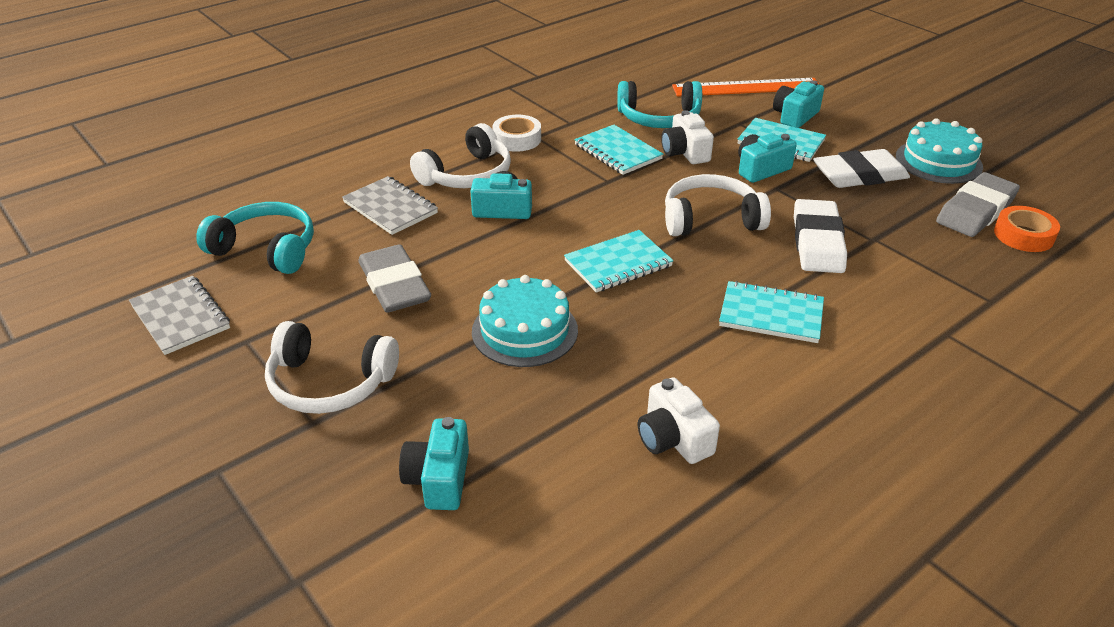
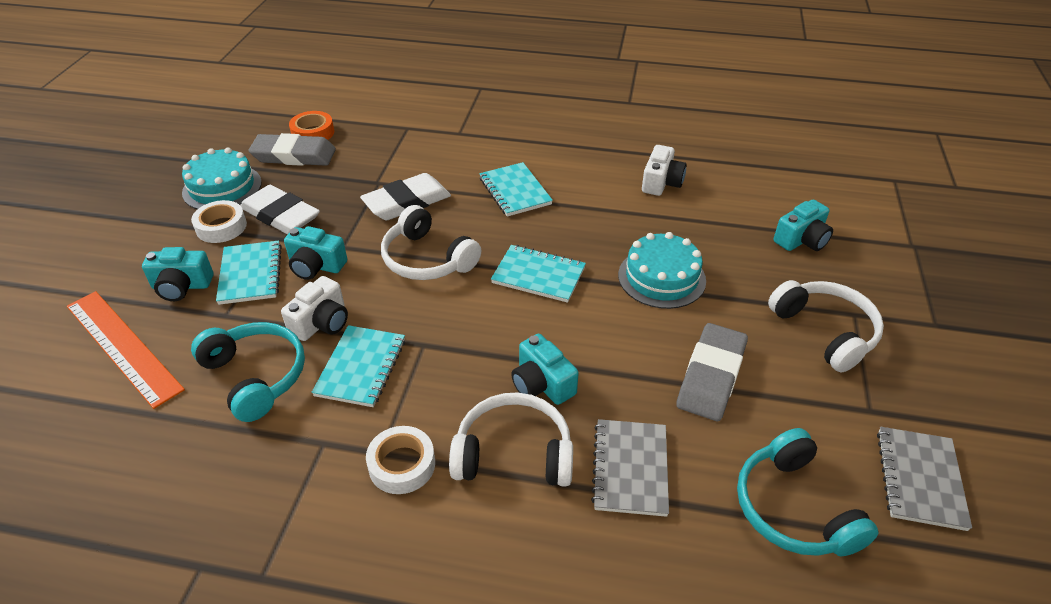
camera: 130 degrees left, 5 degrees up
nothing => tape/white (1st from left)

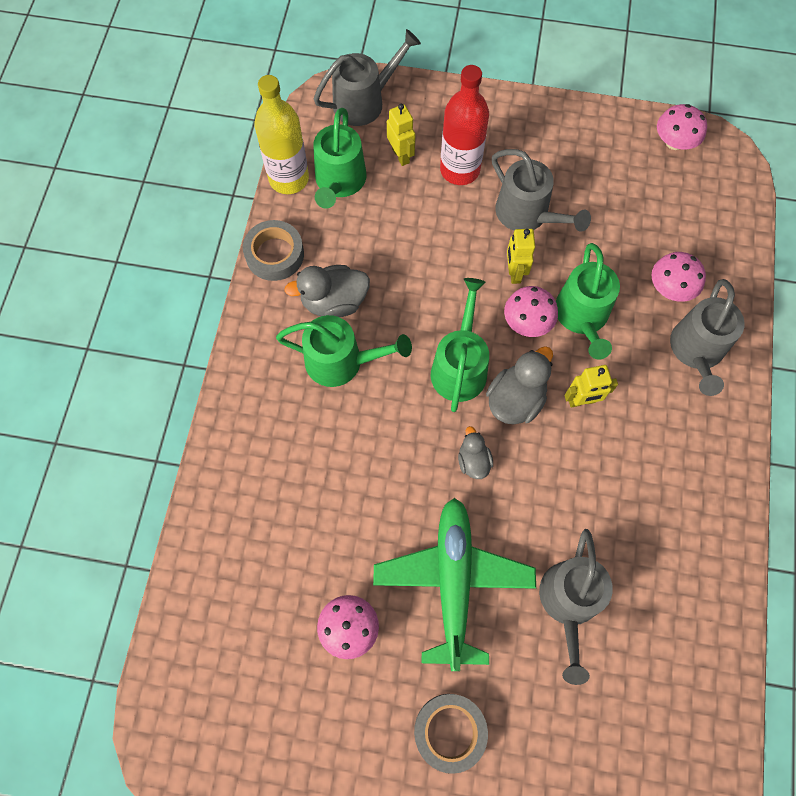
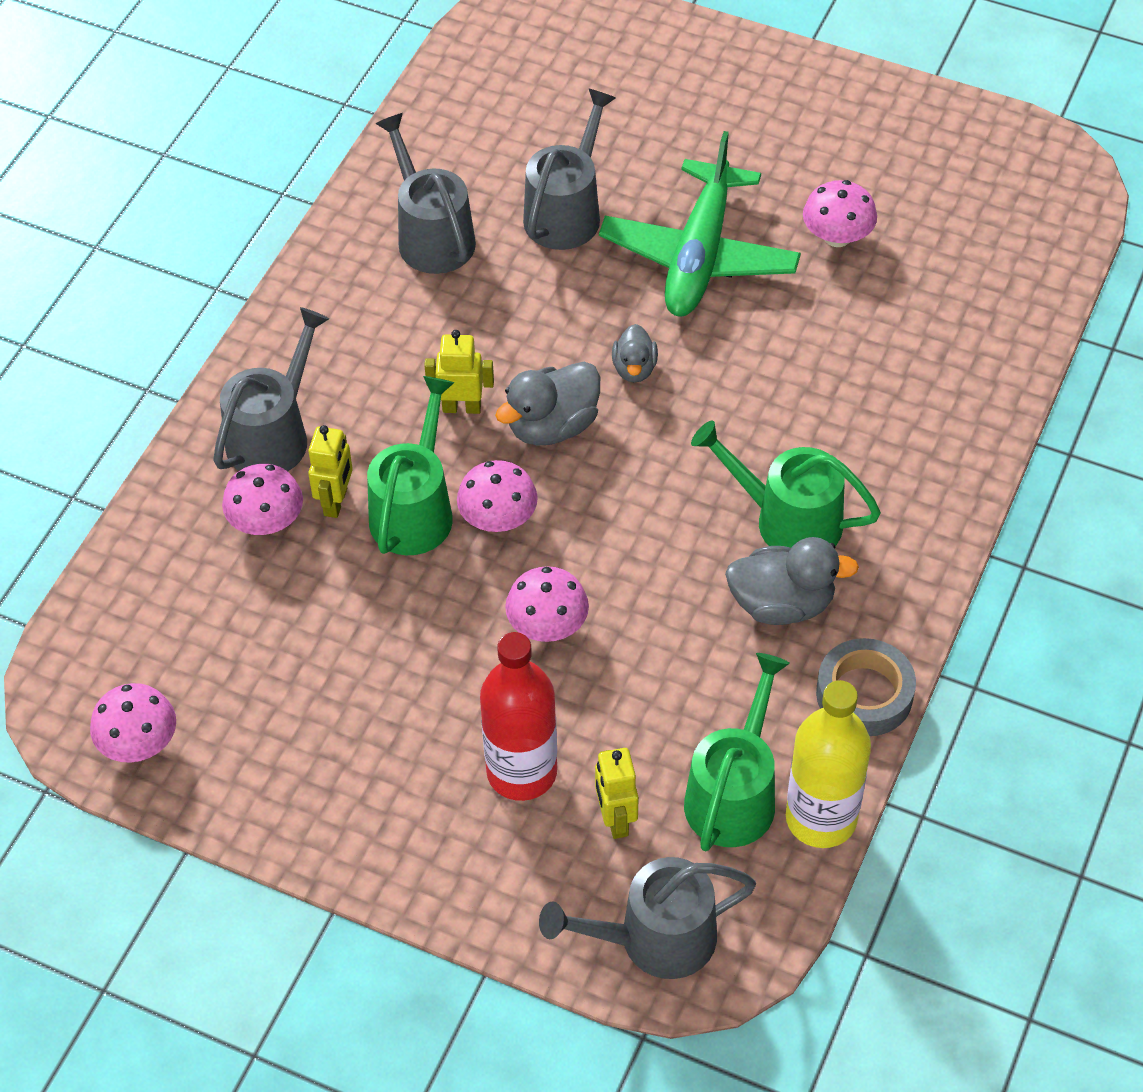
camera: 165 degrees left, 15 degrees down
tape/grey (2nd from left) => nothing
watering can/green (3rd from left) => nothing
nothing => mushroom/pink (4th from left)
watering can/grey (2nd from left), moved
robot/yellow (2nd from left in the first image) => robot/yellow (1st from left), moved

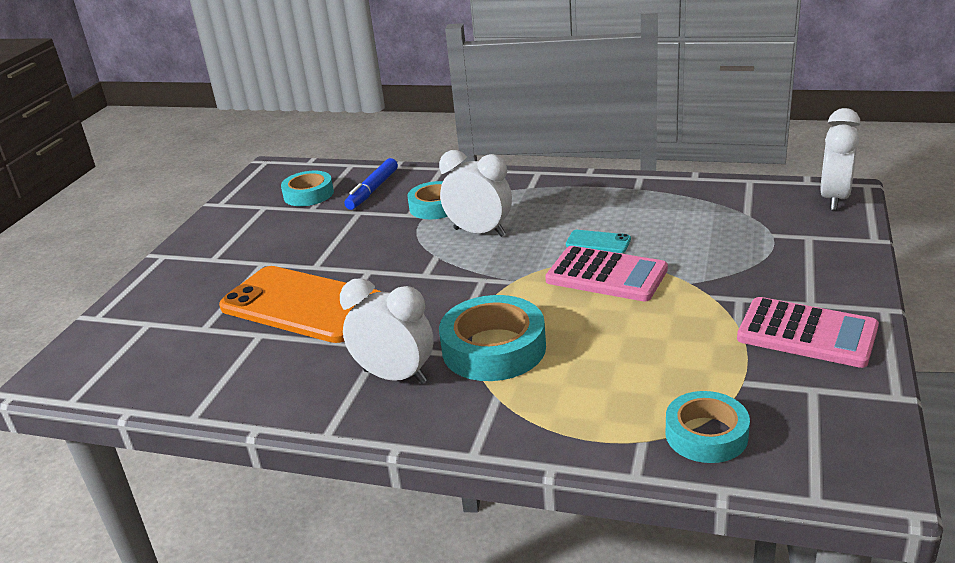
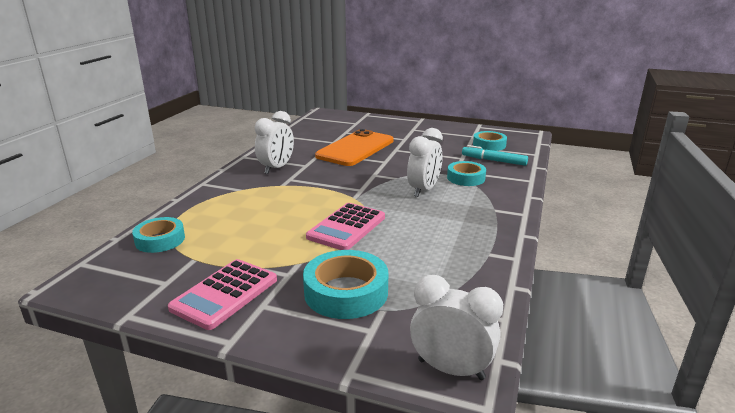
camera: 90 degrees right, 5 degrees down
phone/turquoise => nothing
tape/turquoise (3rd from left in the first image) => tape/turquoise (2nd from left), moved
marker/blue => marker/turquoise

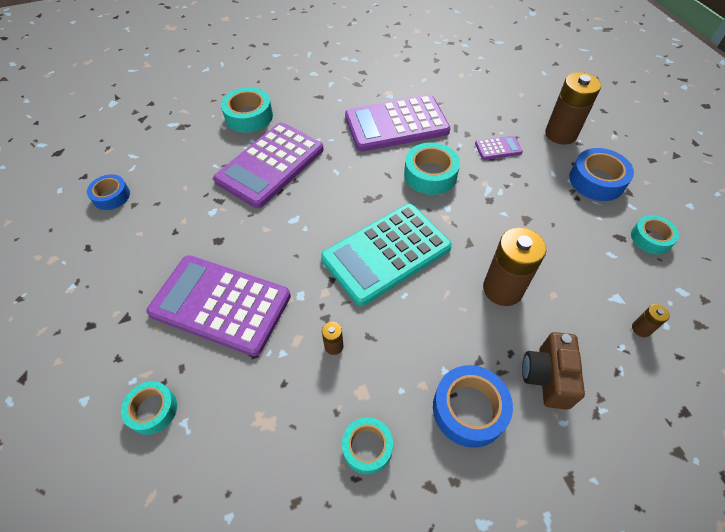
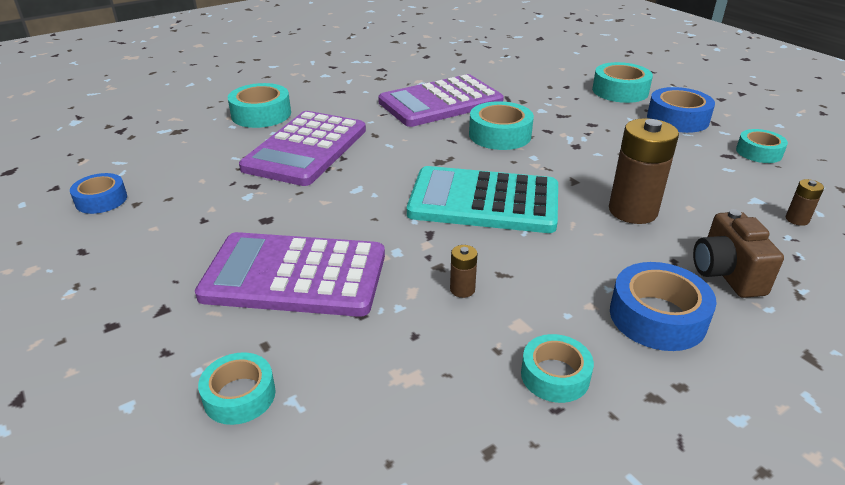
camera: 15 degrees left, 20 degrees down
calculator/purple (4th from left) => nothing
battery/brown (3rd from left) => tape/turquoise (5th from left)
calculator/turquoise, 60 degrees clockwise

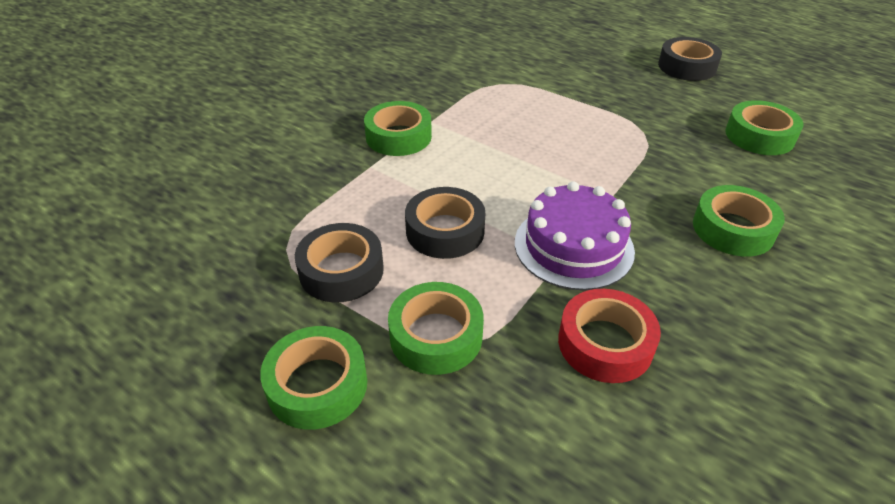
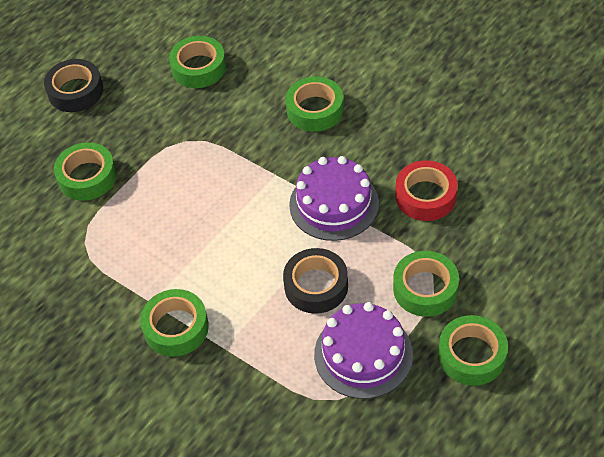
camera: 85 degrees left, 10 degrees up
nothing => tape/green (1st from left)
tape/black (1st from left) => cake/purple (2nd from left)

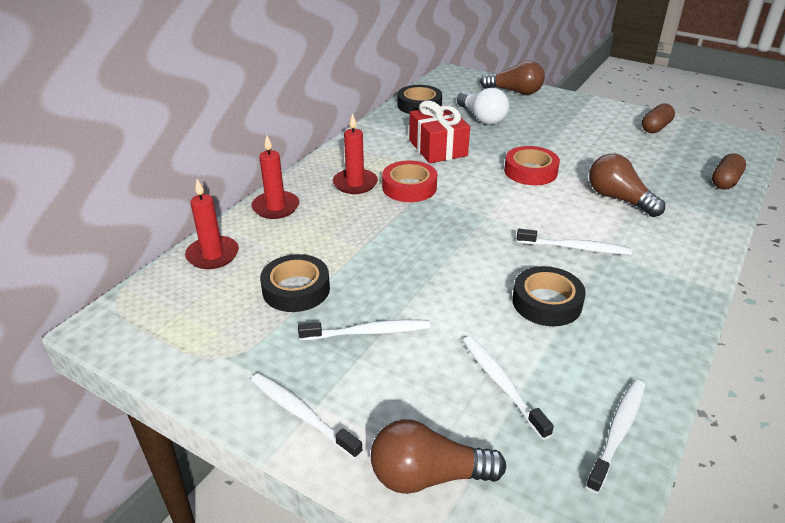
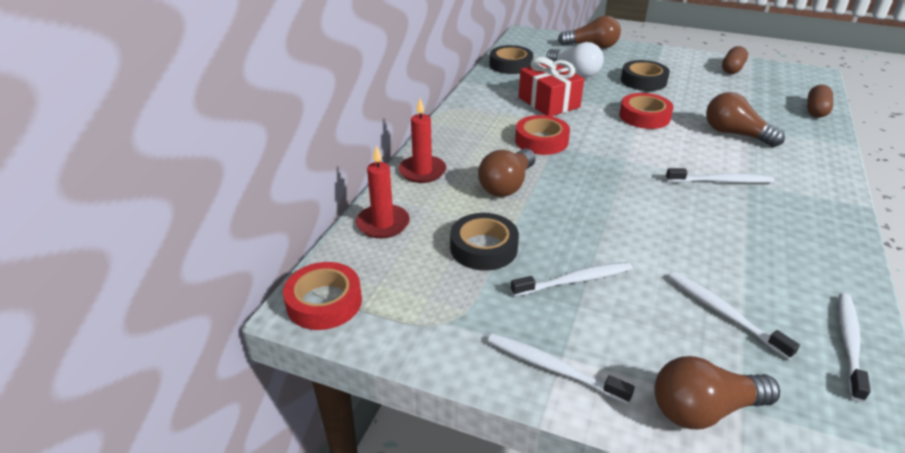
camera: 10 degrees left, 0 degrees up
candle/red (3rd from left) => nothing
nothing => tape/red (1st from left)
nothing => light bulb/brown (1st from left)
tape/black (3rd from left), moved

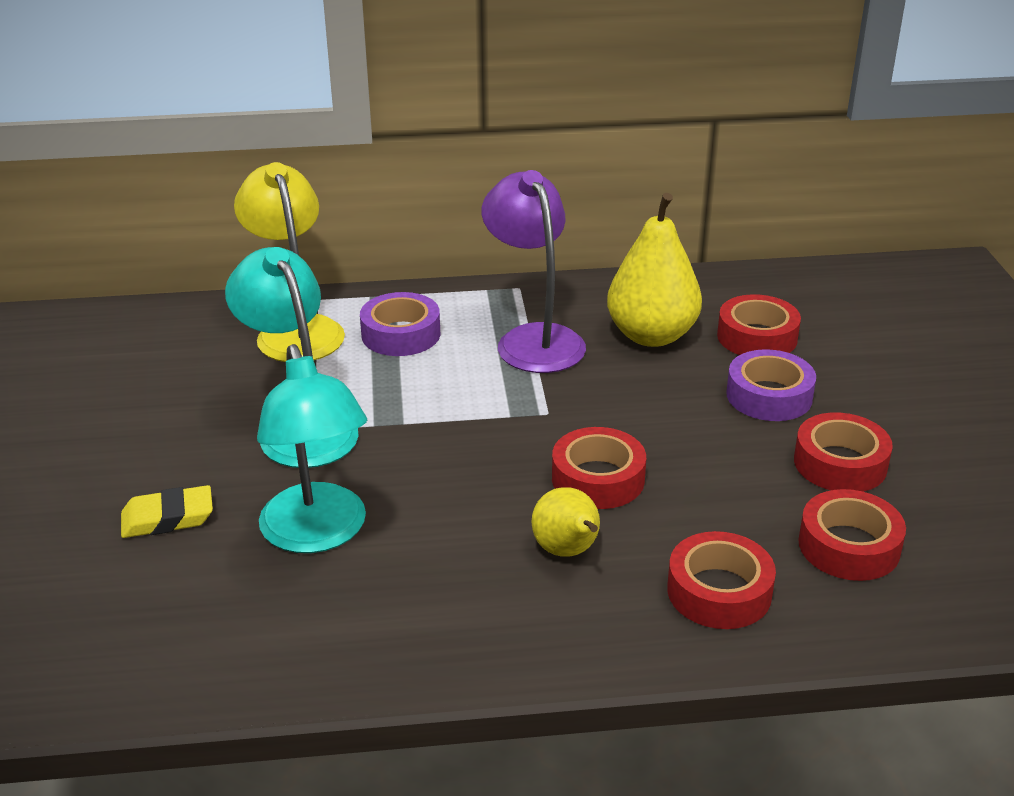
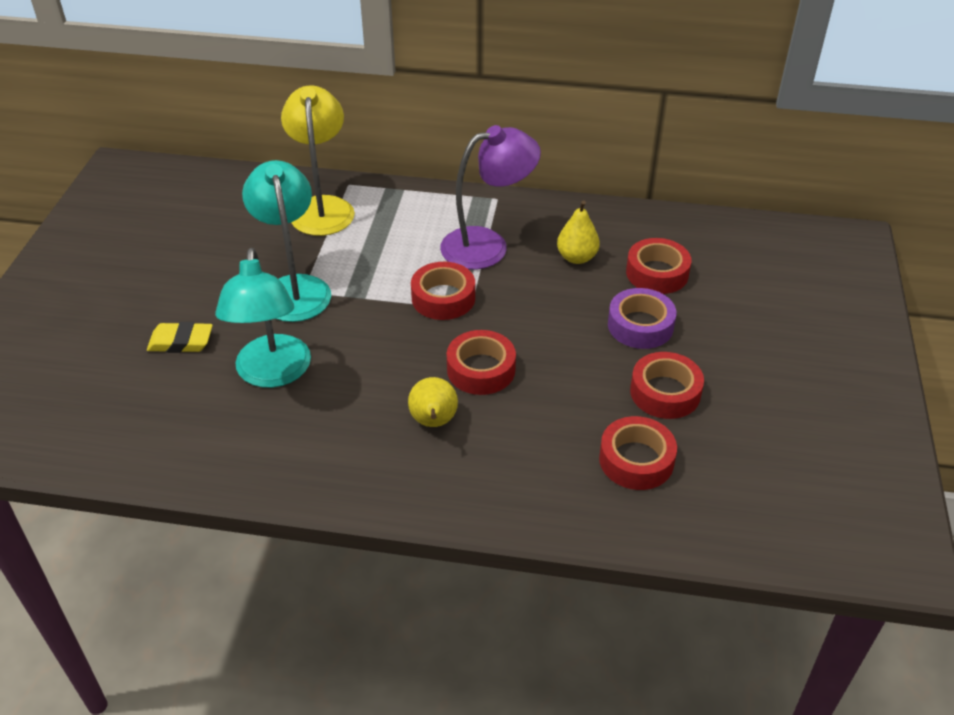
camera: 15 degrees right, 10 degrees up
tape/purple (1st from left) => nothing
tape/red (2nd from left in the first image) => tape/red (1st from left), moved
lamp/purple, 75 degrees clockwise
pear/yellow (2nd from left), x0.59

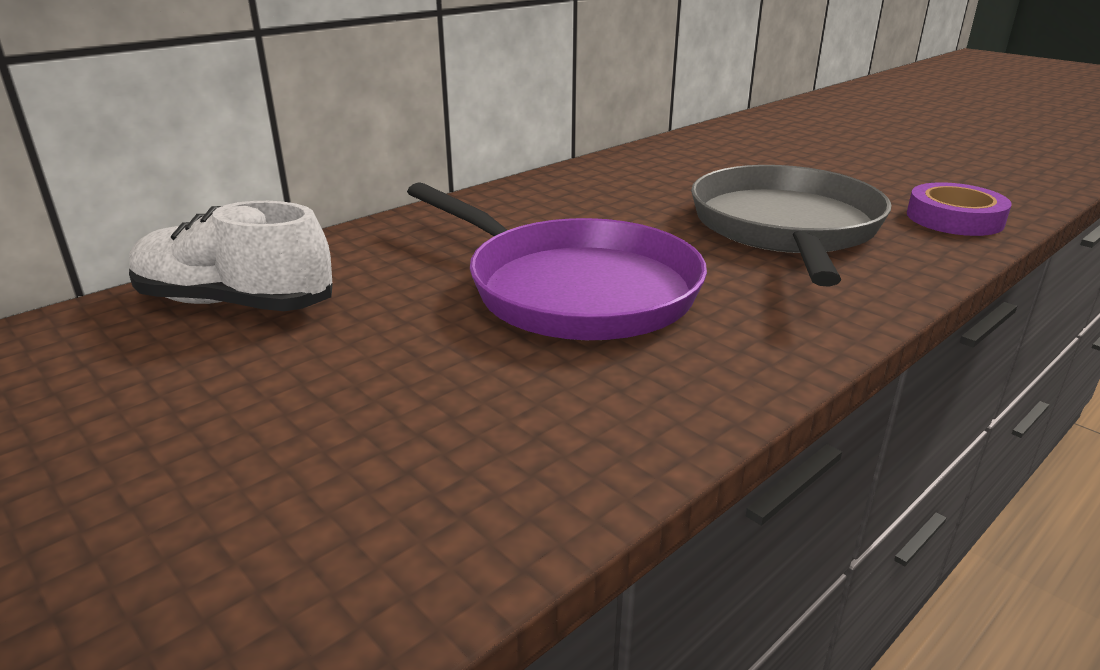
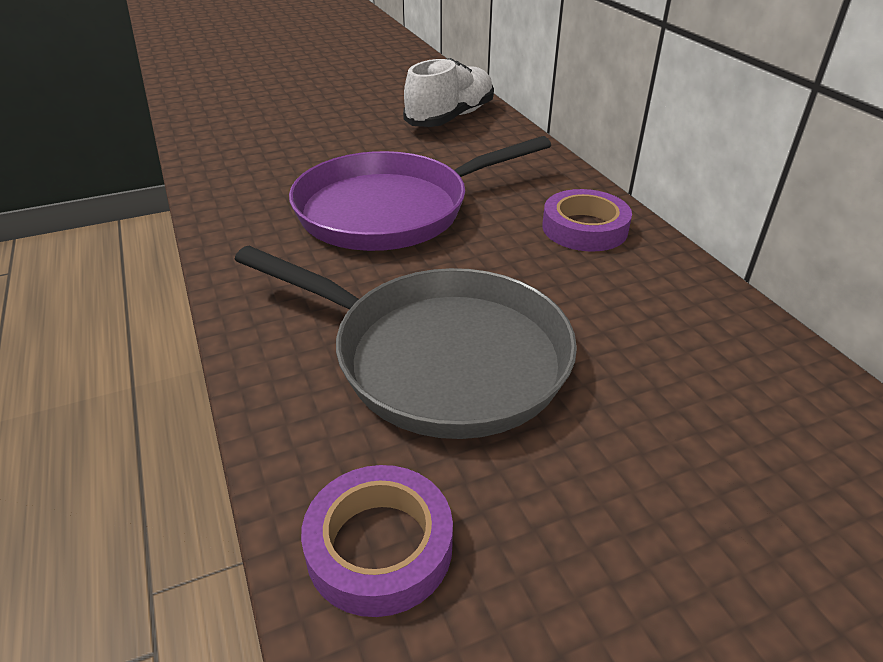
camera: 110 degrees right, 10 degrees up
nothing => tape/purple (2nd from left)

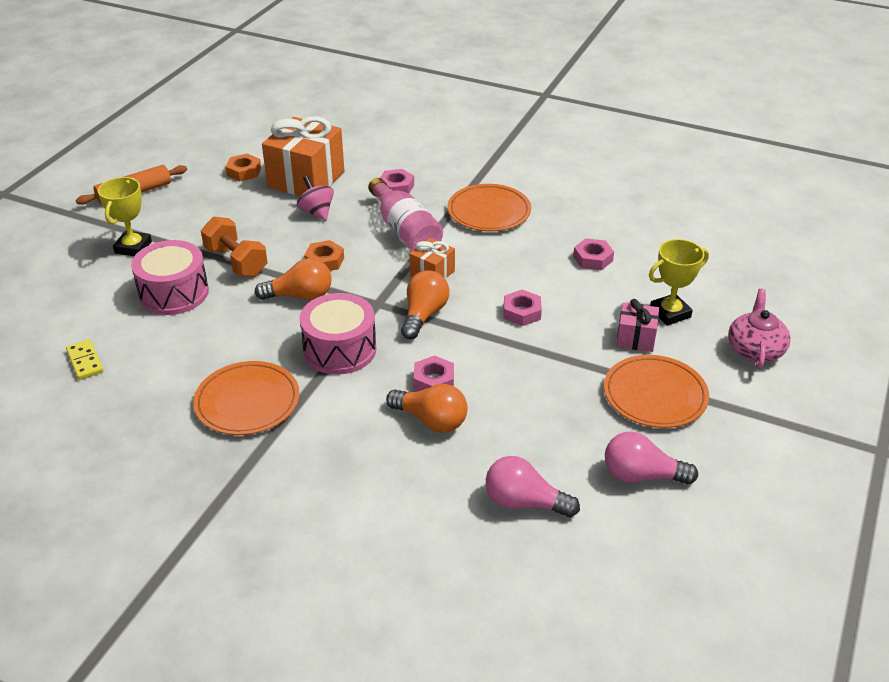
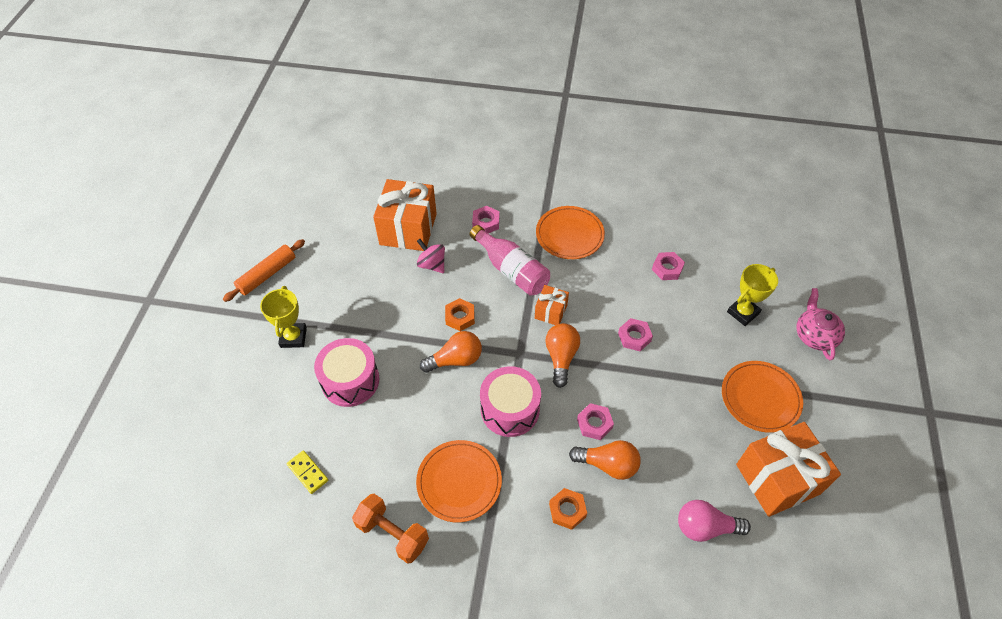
camera: 15 degrees left, 15 degrees up
gift/pink => nothing
dumbbell/orange, moved
nut/orange (1st from left in the first image) => nut/orange (2nd from left), moved
light bulb/pink (2nd from left) => gift/orange (3rd from left)

